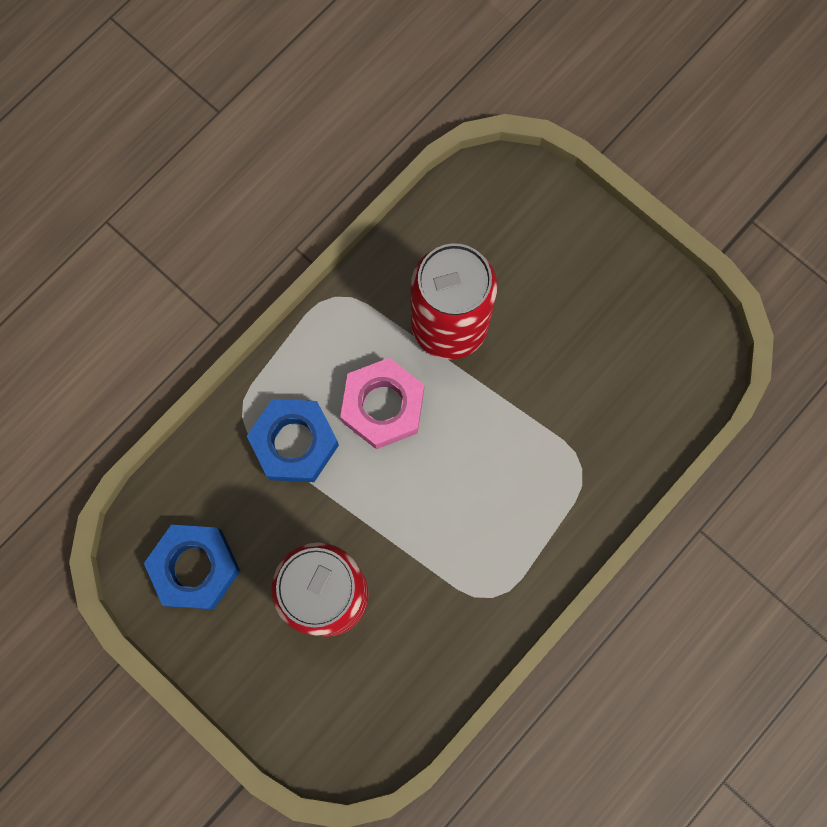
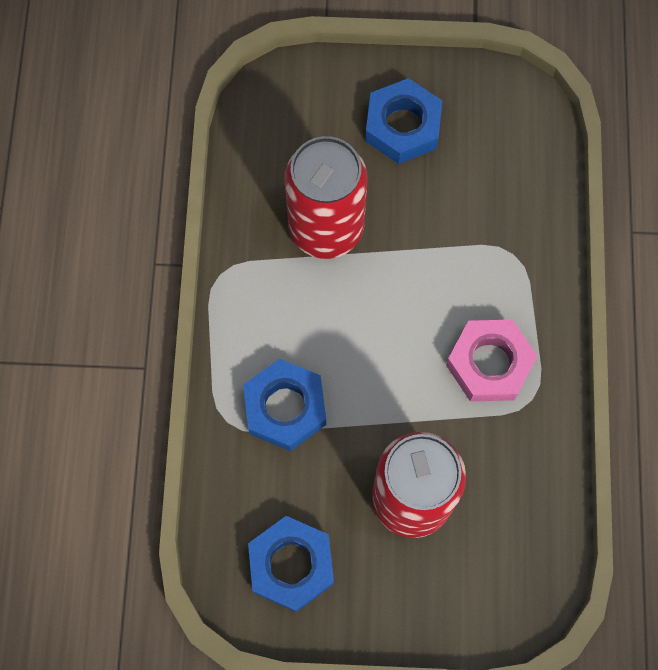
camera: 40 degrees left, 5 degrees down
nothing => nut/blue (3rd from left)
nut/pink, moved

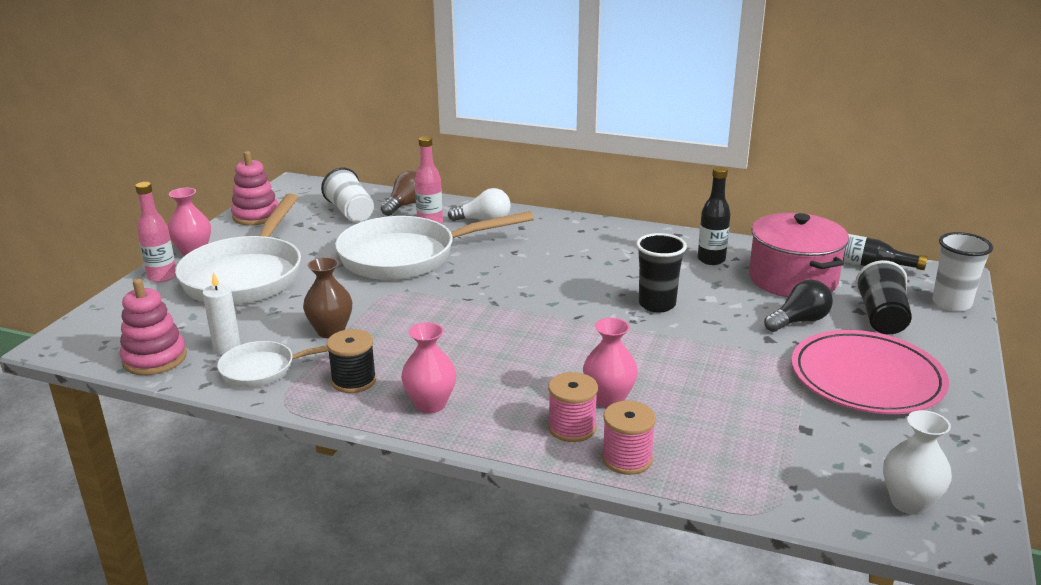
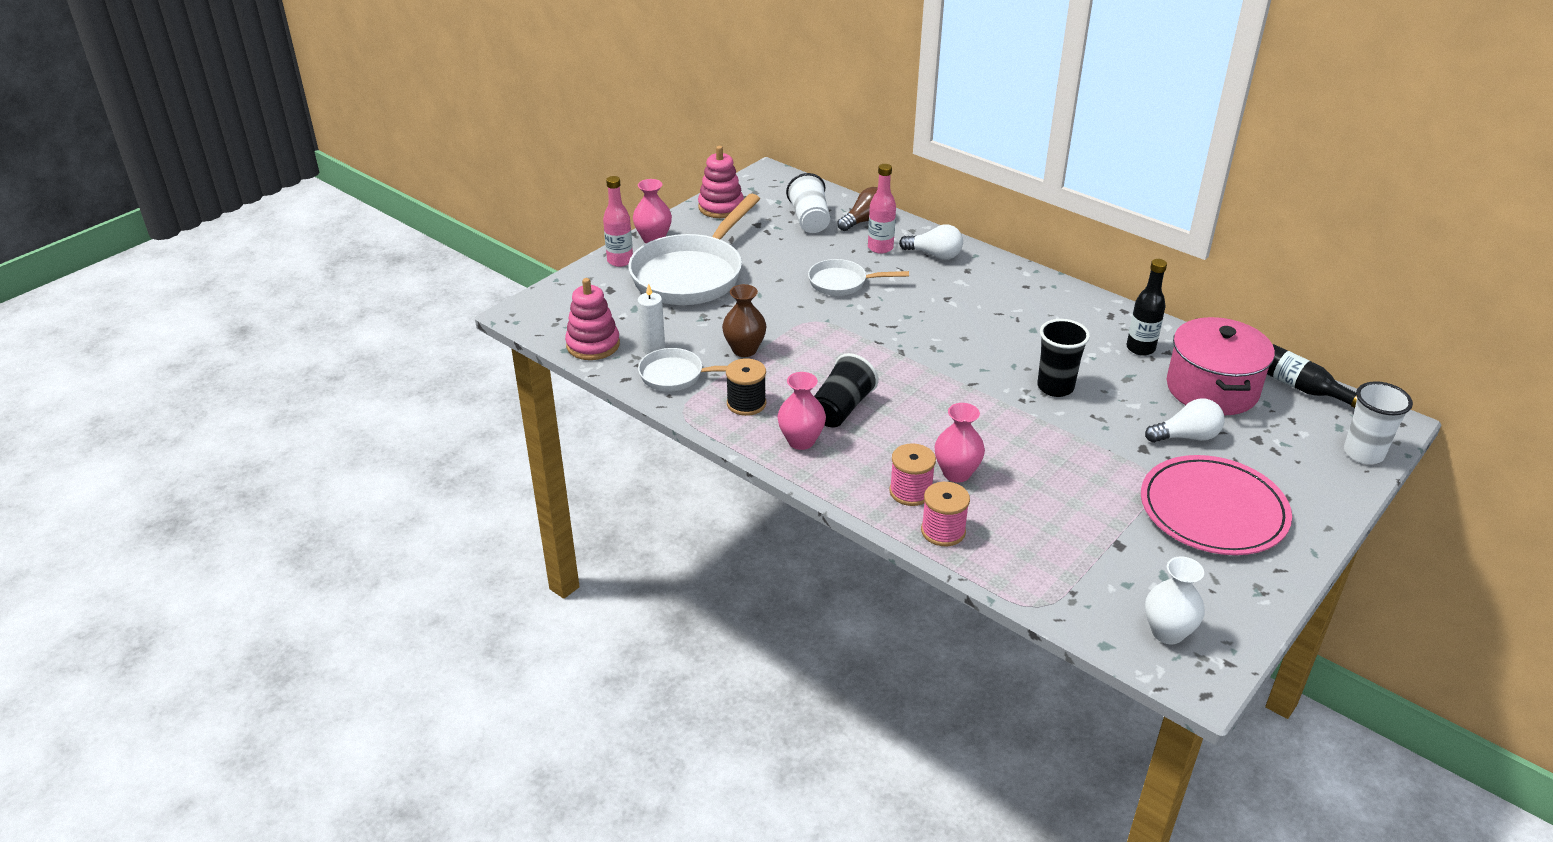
camera: 20 degrees right, 10 degrees up
cup/black (2nd from left in the first image) => cup/black (1st from left), moved
light bulb/black => light bulb/white (2nd from left)
pan/white (3rd from left), x0.51

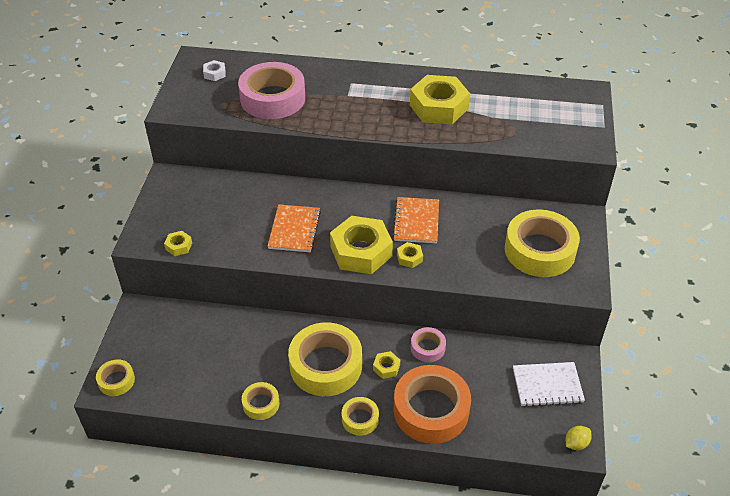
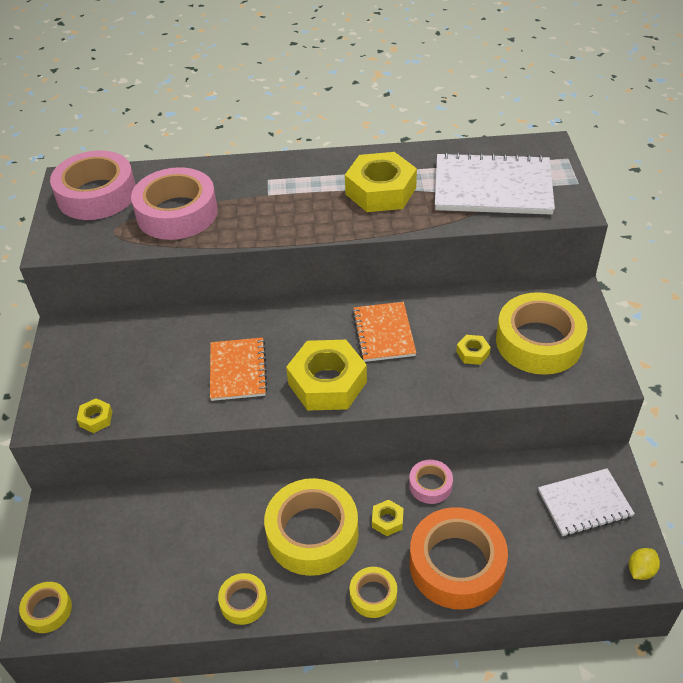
camera: 10 degrees left, 0 degrees up
nothing => notebook/white (1st from left)
nut/yellow (4th from left in the first image) => nut/yellow (5th from left), moved
nut/white => tape/pink (1st from left)

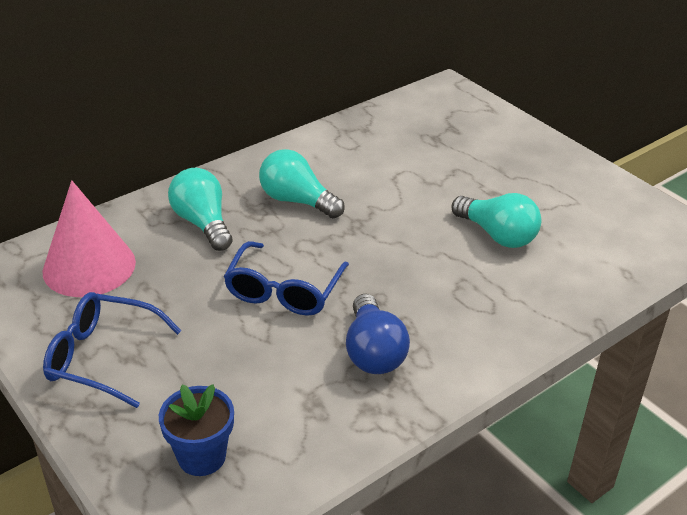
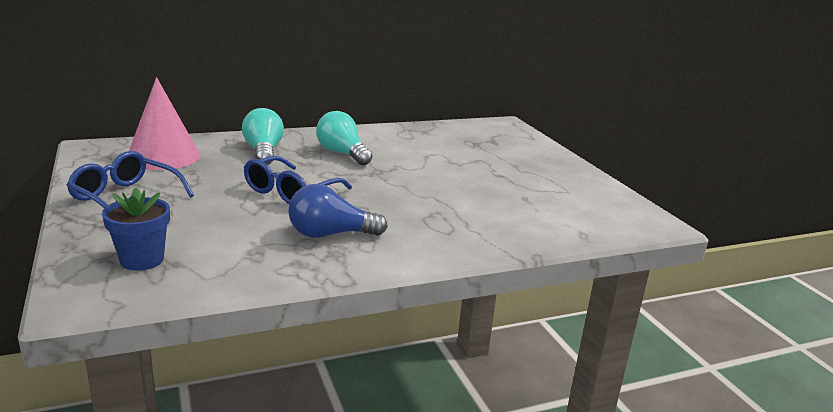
camera: 15 degrees right, 15 degrees down
light bulb/turquoise (3rd from left) => nothing
light bulb/blue, 75 degrees clockwise

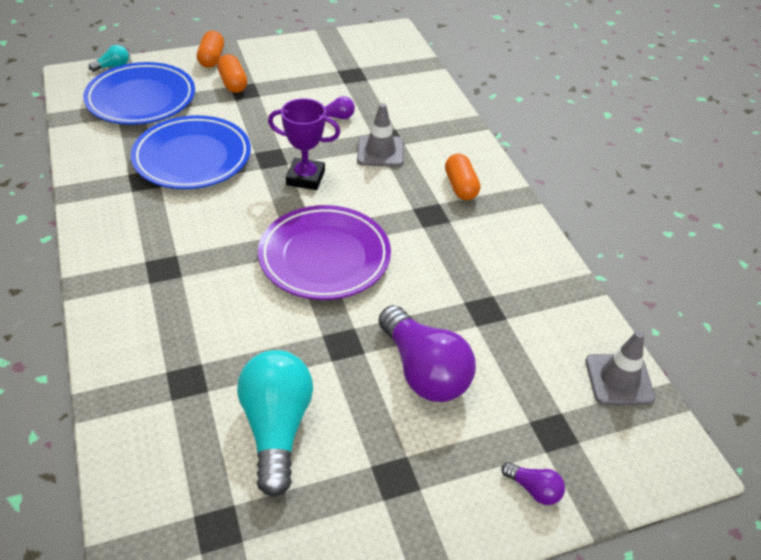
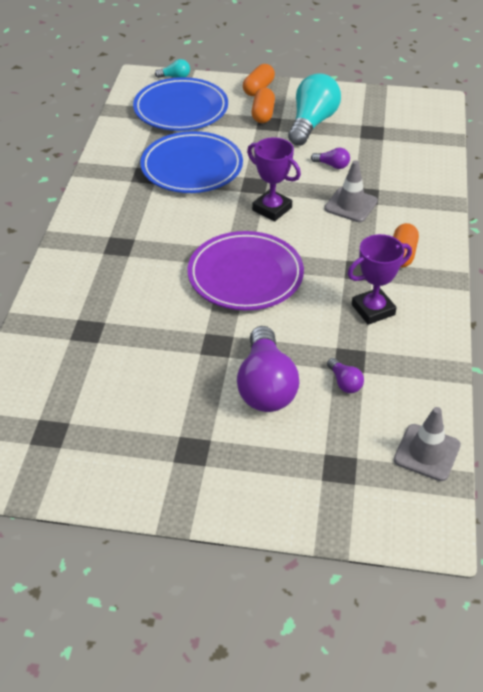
camera: 30 degrees right, 0 degrees up
nothing => trophy/purple (2nd from left)
light bulb/turquoise (2nd from left), moved
light bulb/purple (3rd from left), moved

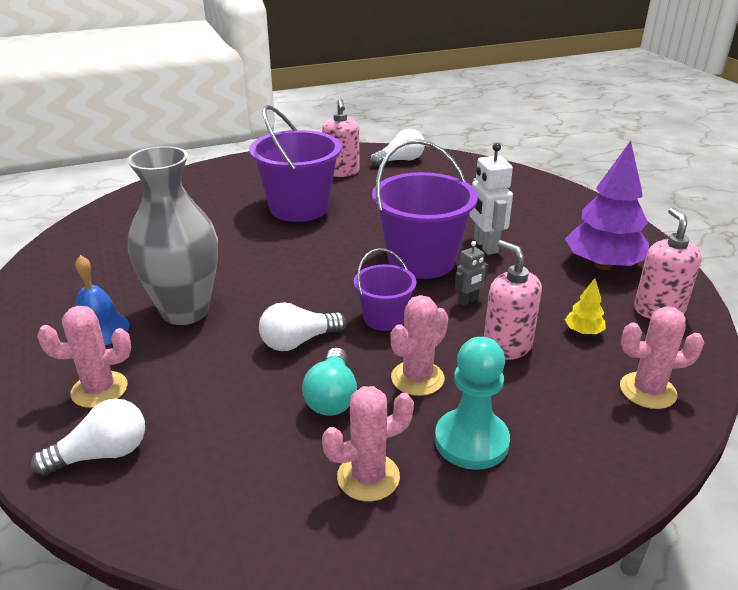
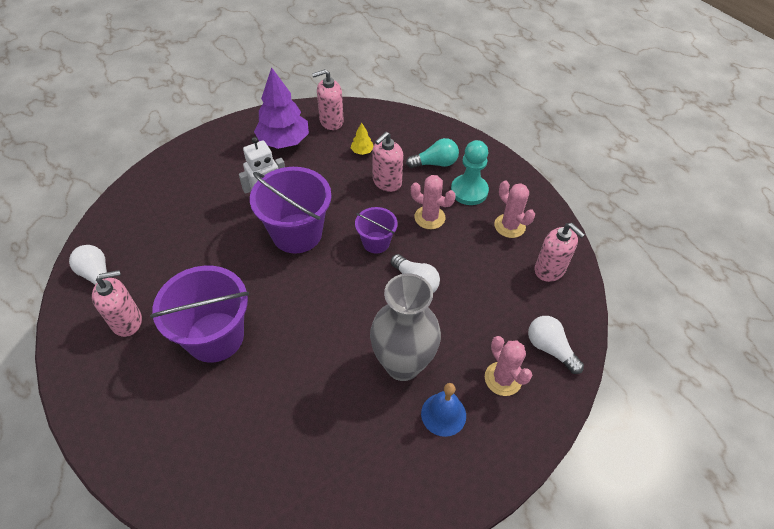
camera: 105 degrees left, 20 degrees up
robot/grey => nothing
cactus/pink (4th from left) => nothing
nothing => soap dispenser/pink (4th from left)
light bulb/turquoise, moved

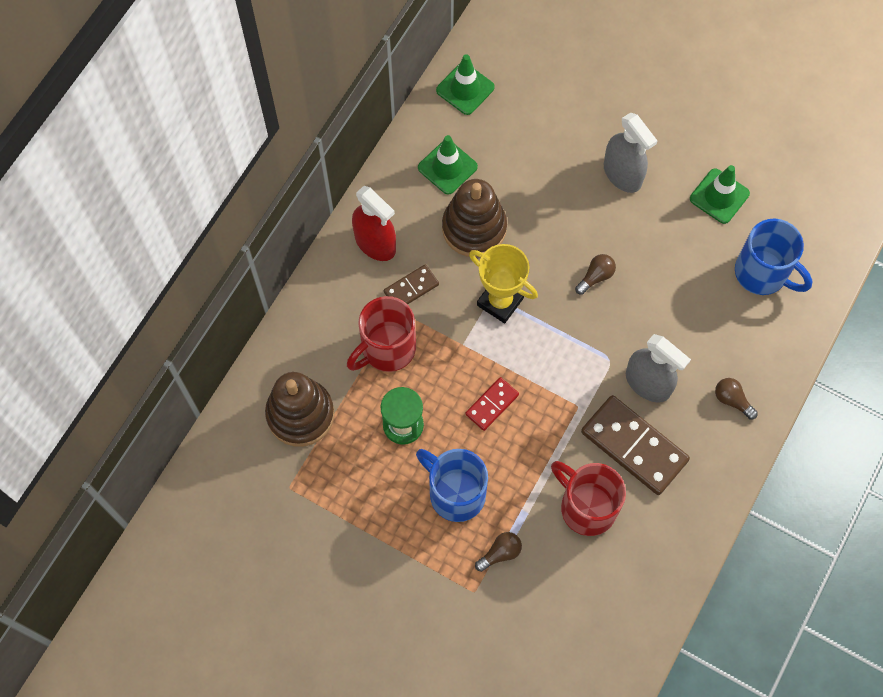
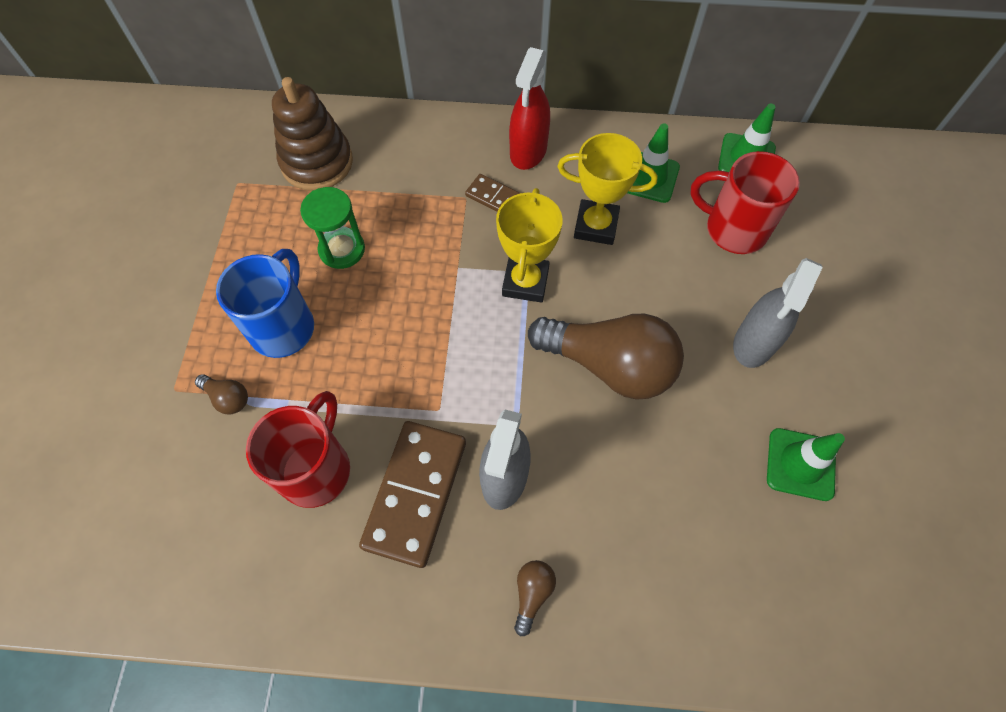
camera: 65 degrees right, 5 degrees down
domino/red => nothing
mug/blue (2nd from left) => nothing
mug/red (1st from left in the first image) => mug/red (2nd from left), moved
stacking toy/brown (2nd from left) => trophy/yellow (2nd from left)
light bulb/brown (2nd from left in the first image) => light bulb/brown (3rd from left), x2.45

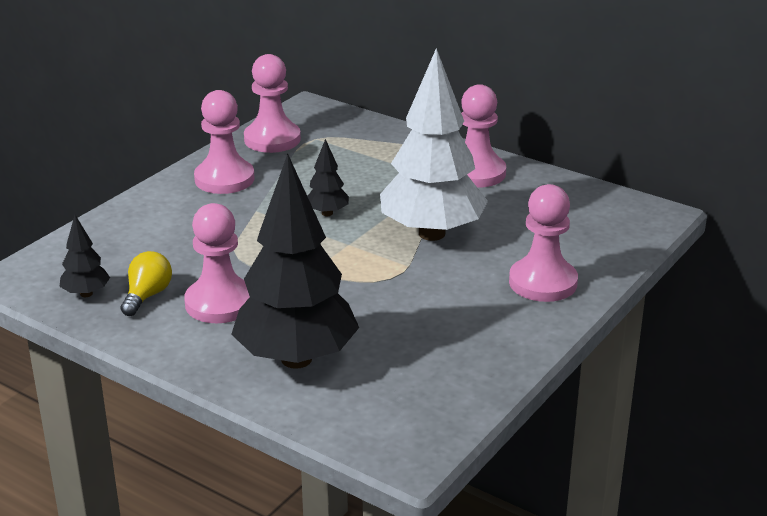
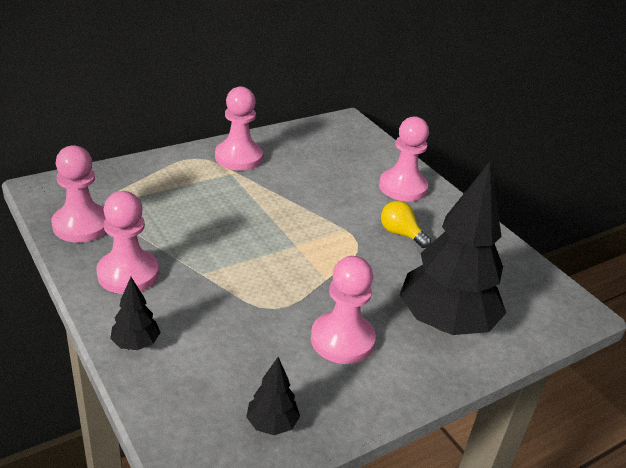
camera: 70 degrees left, 5 degrees up
tree/white => nothing
light bulb/yellow, moved
tree/black (3rd from left in the first image) => tree/black (1st from left), moved

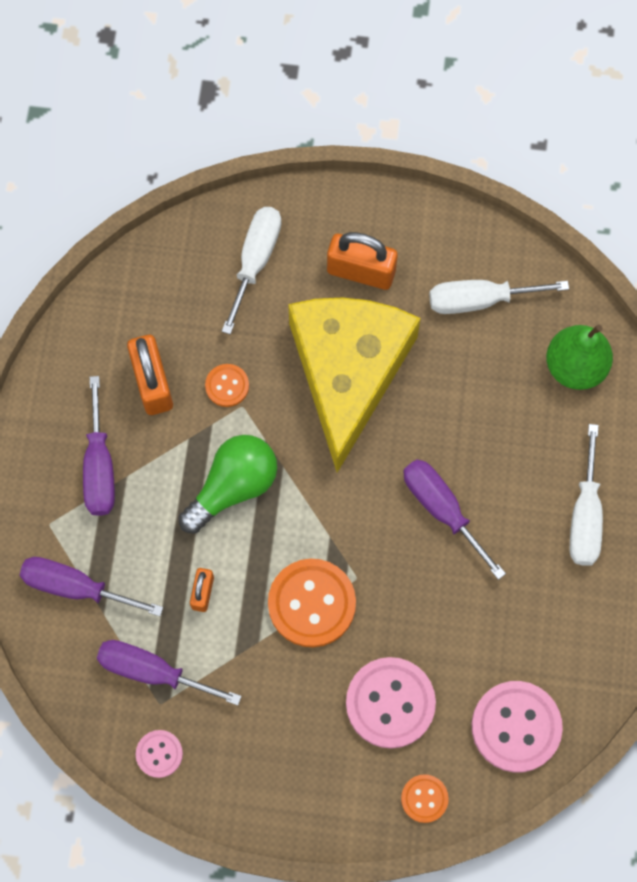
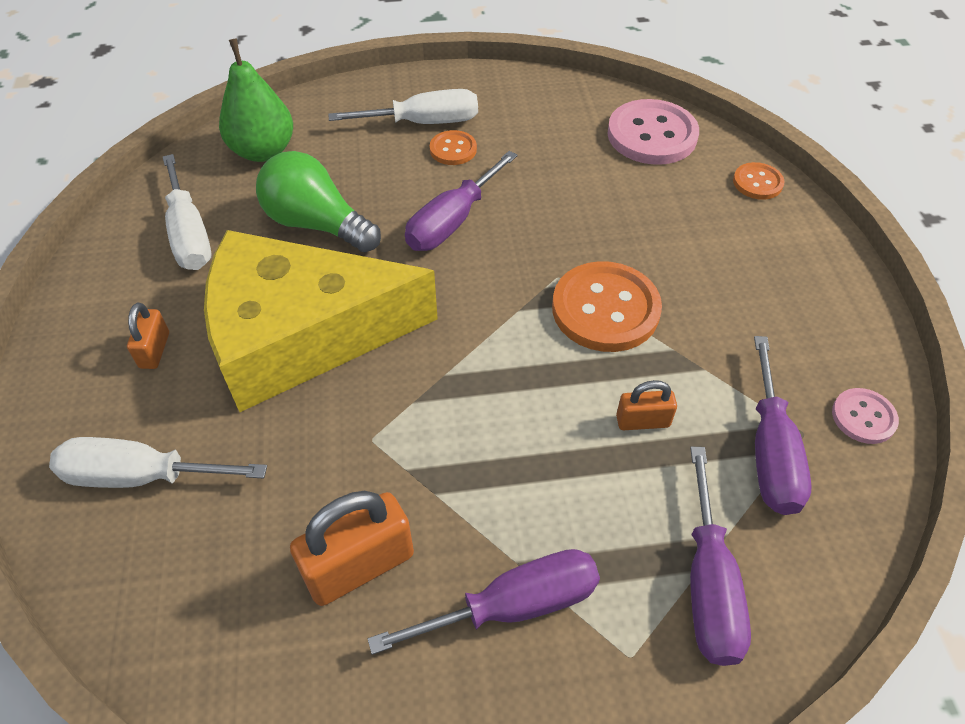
camera: 105 degrees left, 20 degrees down
button/pink (2nd from left) => nothing
light bulb/green, moved
button/orange (1st from left), moved
padlock/orange (3rd from left in the first image) => padlock/orange (1st from left), x0.55

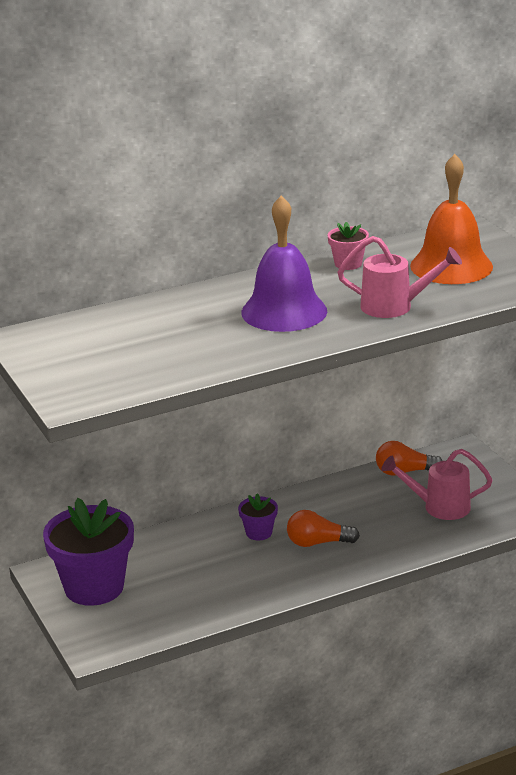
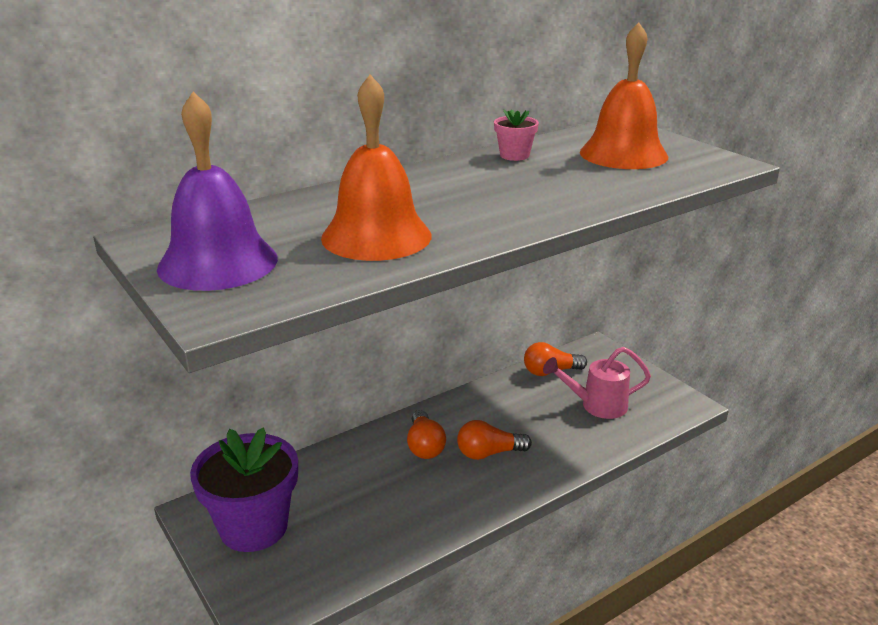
camera: 10 degrees left, 0 degrees up
watering can/pink (1st from left) => nothing
nothing => bell/orange (1st from left)
bell/purple, moved
flower pot/purple (2nd from left) => light bulb/orange (1st from left)

